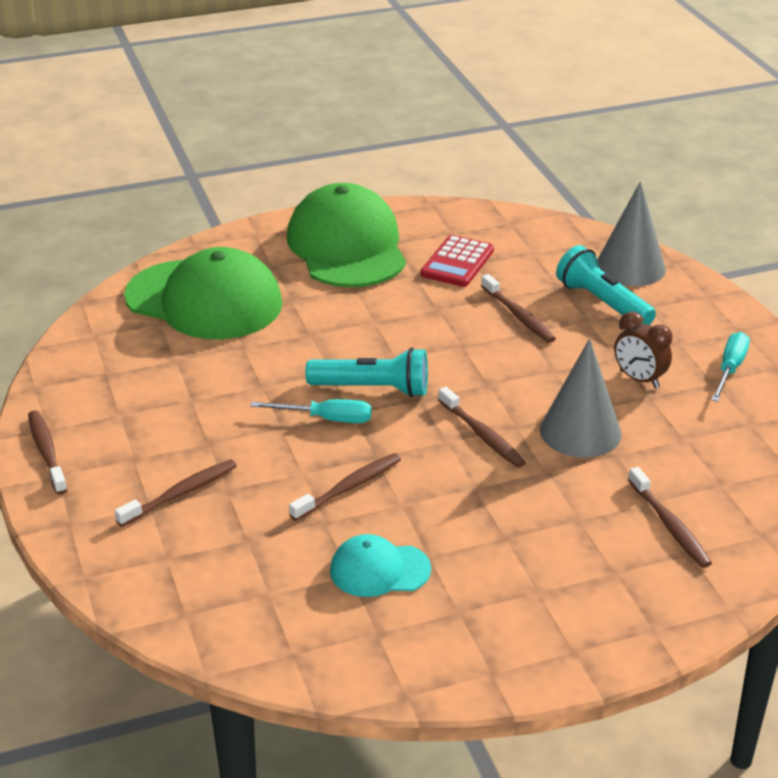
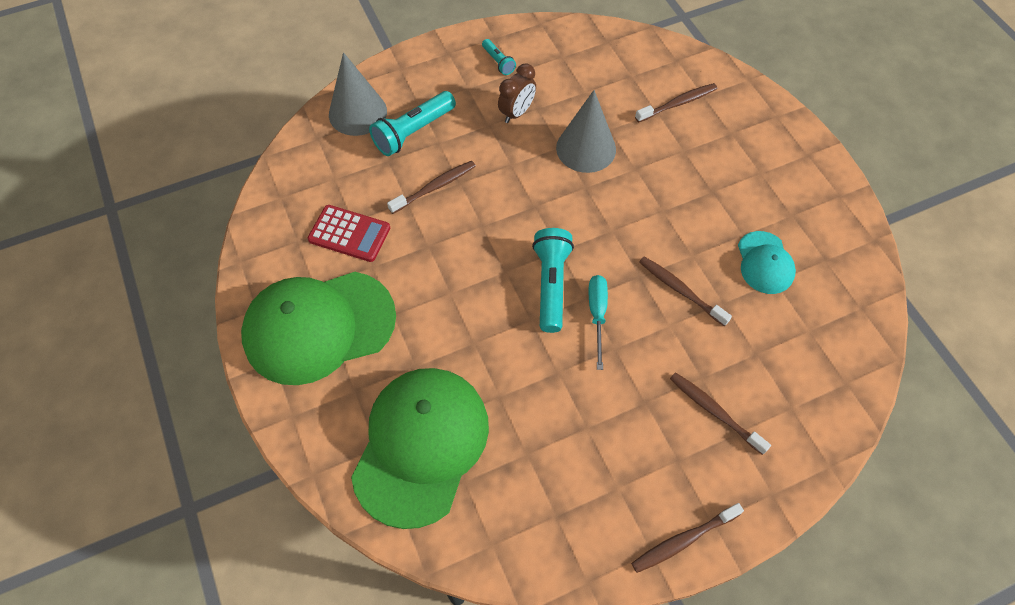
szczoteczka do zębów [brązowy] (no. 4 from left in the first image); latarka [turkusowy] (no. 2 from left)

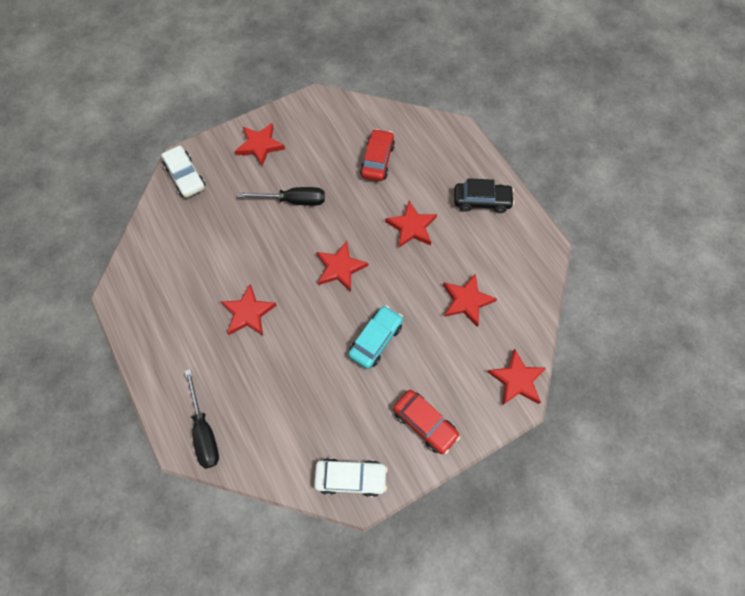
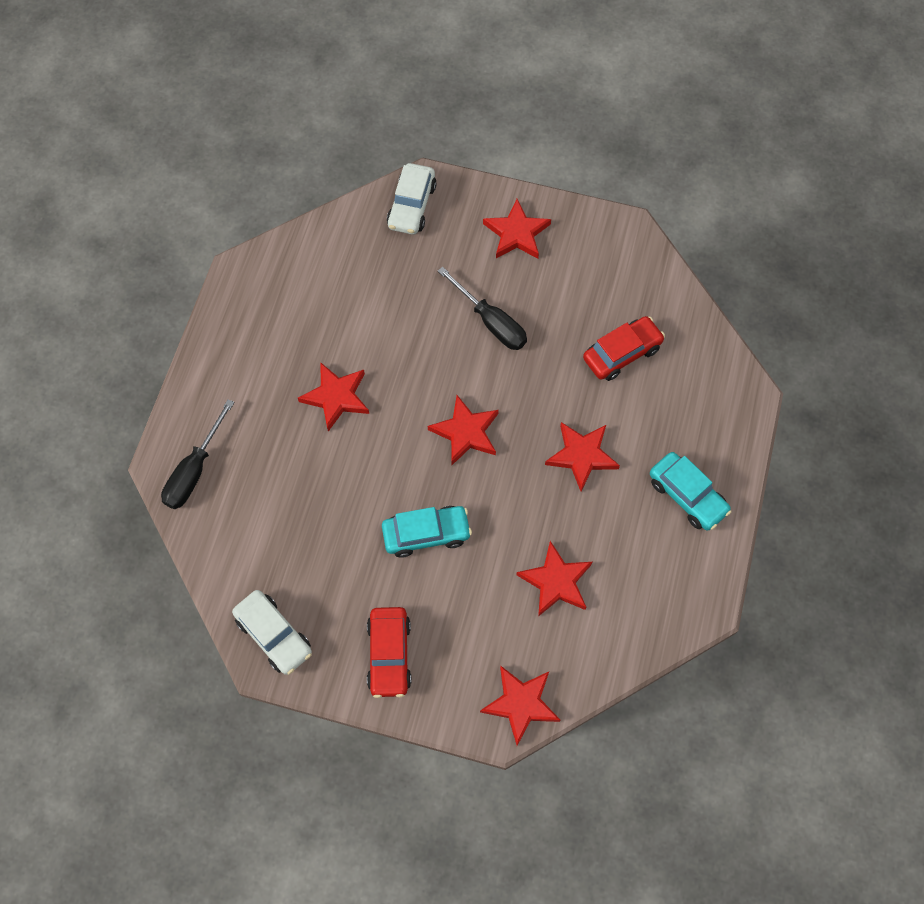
samochód [turkusowy] (no. 2 from left)

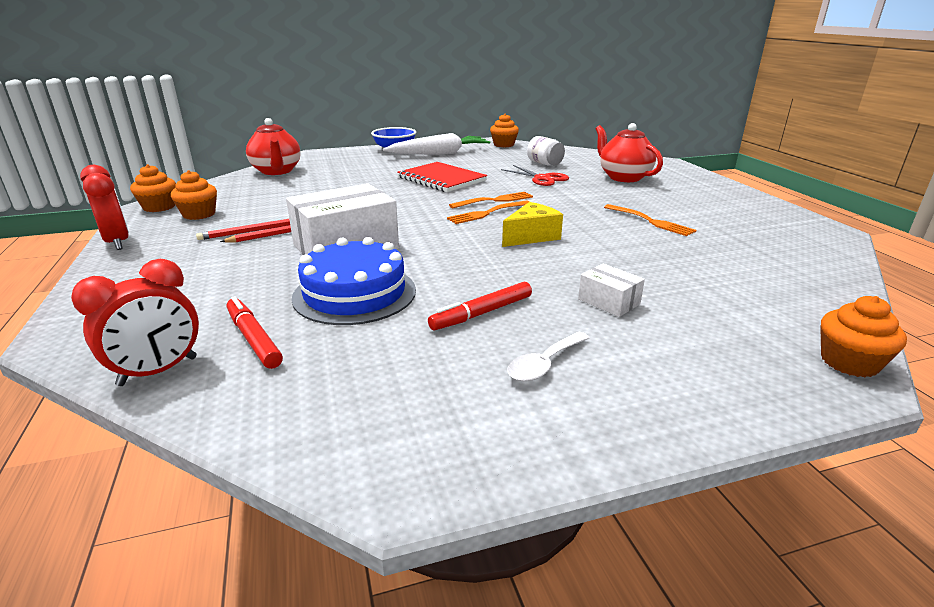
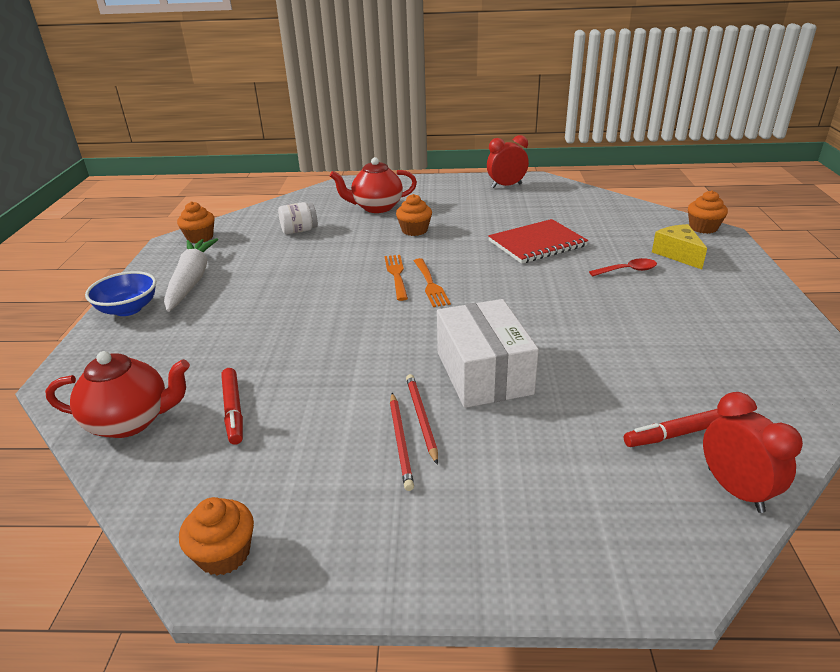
budzik [czerwony] (no. 1 from left); muffinka [pomarańczowy] (no. 3 from left); tort [niebieski]; zeszyt [czerwony]; flamaster [czerwony] (no. 1 from left); nożyczki [czerwony]; ser [żółty]; łyżka [biały]; łyżka [czerwony]; widelec [pomarańczowy] (no. 3 from left in the first image)

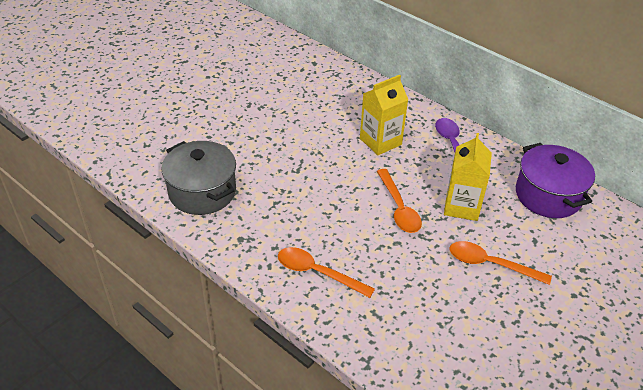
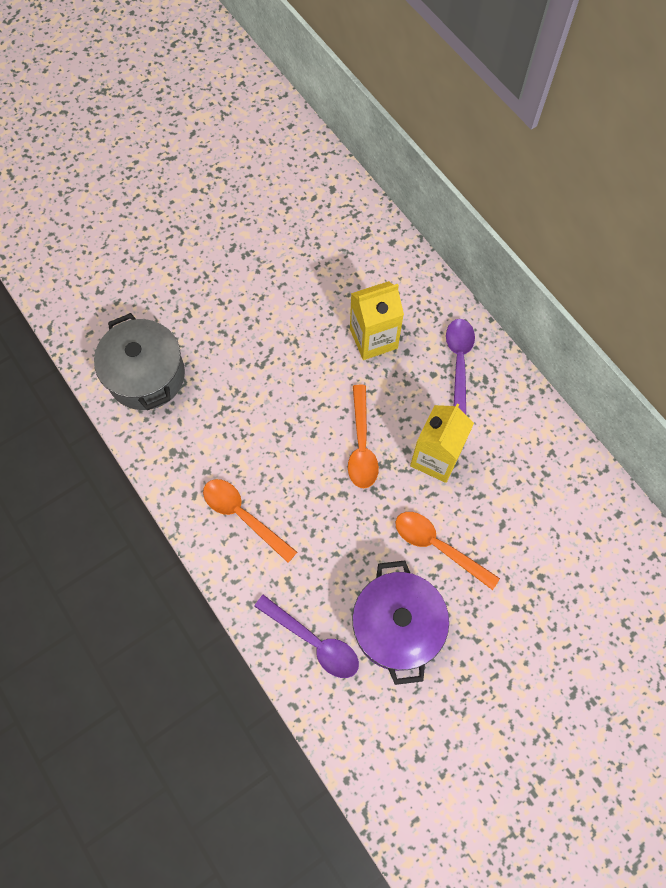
garnek [fioletowy]; łyżka [fioletowy] (no. 1 from left)

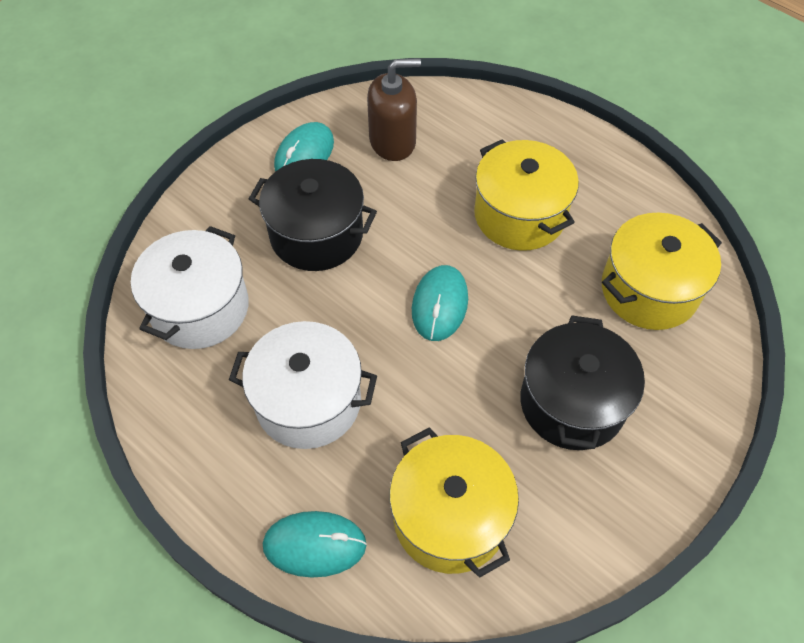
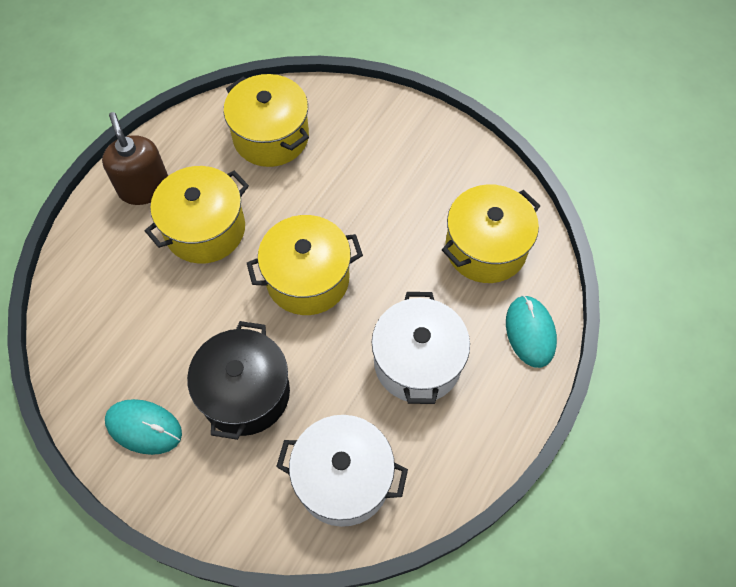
dozownik mydła [brązowy]; garnek [żółty] (no. 3 from left); garnek [czarny] (no. 2 from left in the first image)

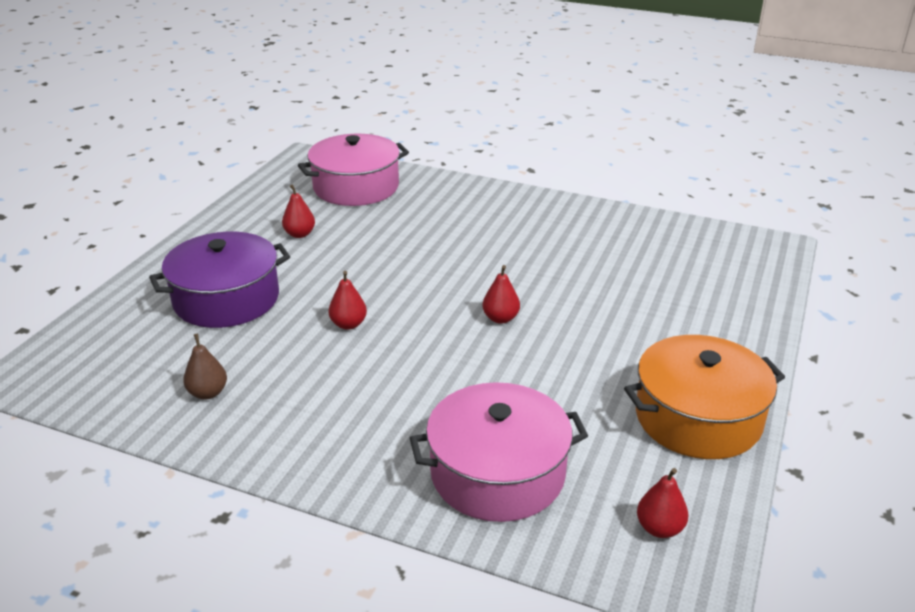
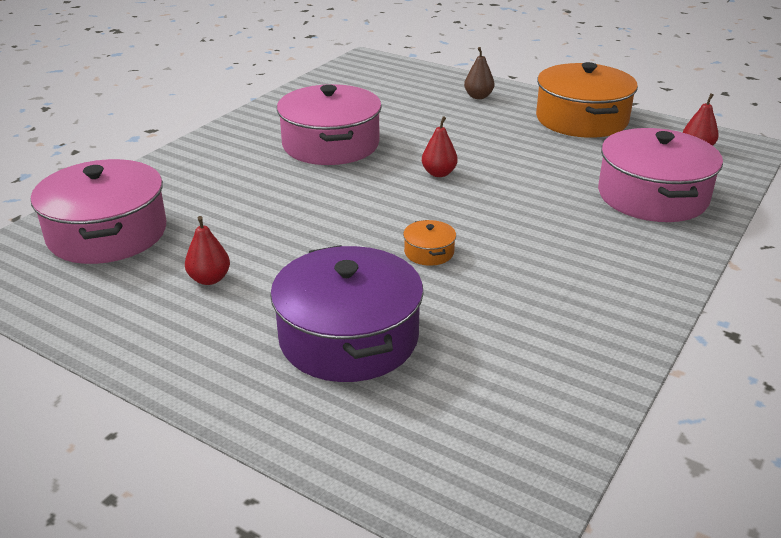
gruszka [brązowy]; garnek [pomarańczowy] (no. 1 from left); garnek [różowy] (no. 2 from left)

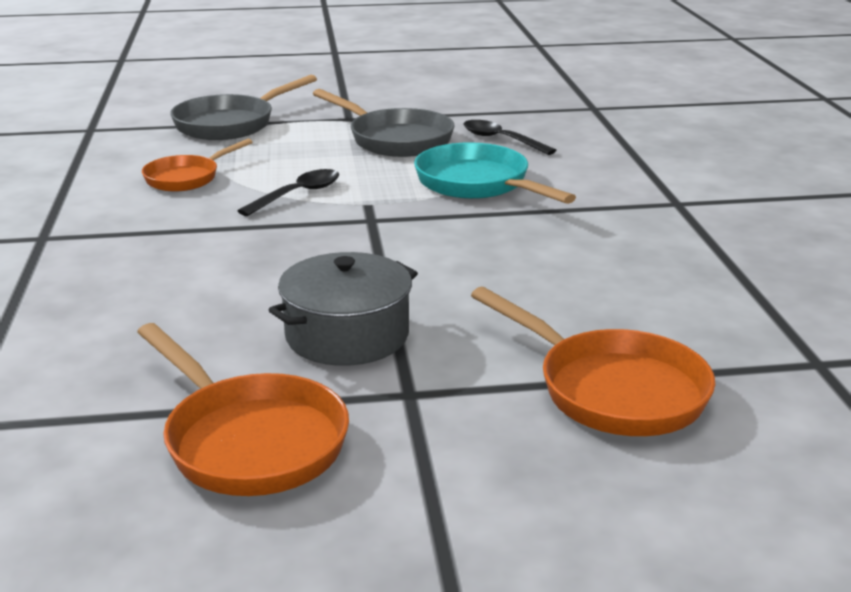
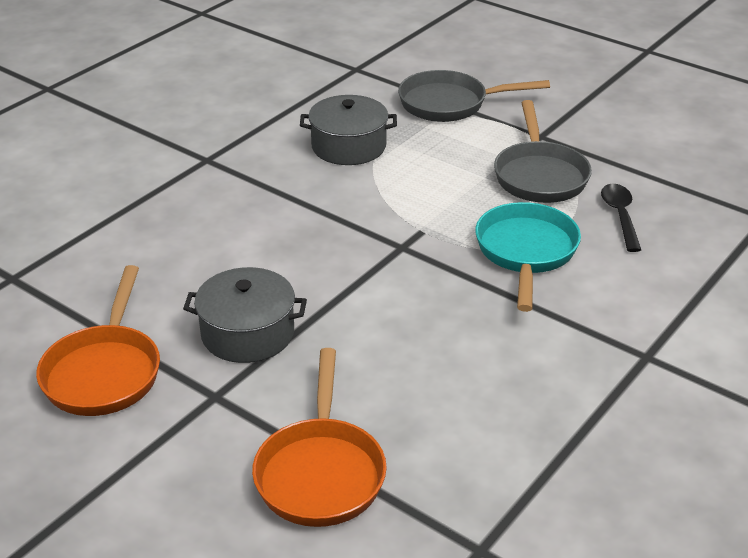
garnek [szary] (no. 2 from left); łyżka [czarny] (no. 1 from left in the first image)

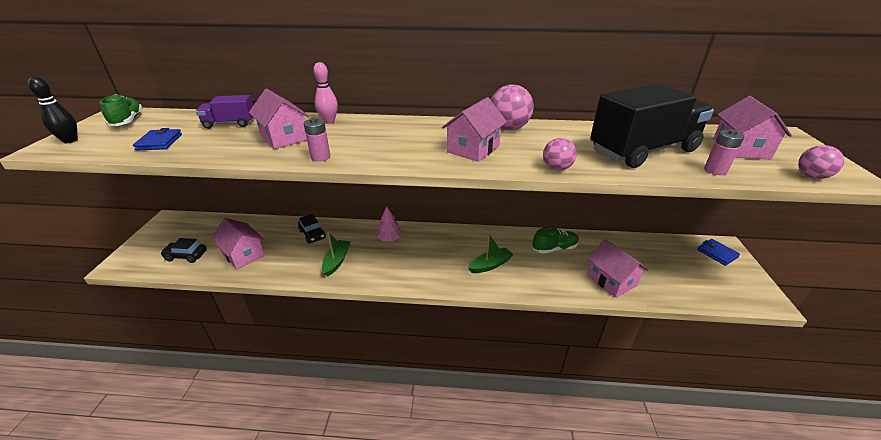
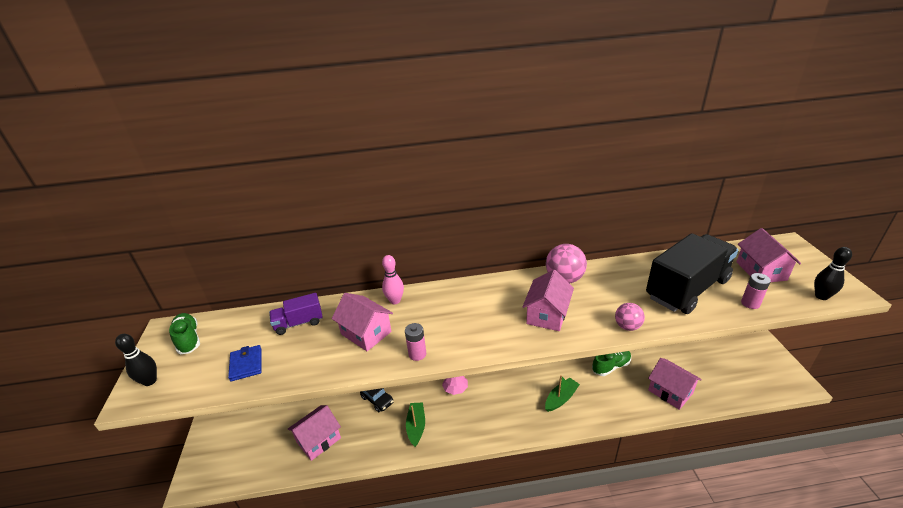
samochód [czarny] (no. 1 from left in the first image); domek [różowy] (no. 1 from left); portfel [niebieski] (no. 2 from left in the first image); kręgiel [czarny] (no. 2 from left)

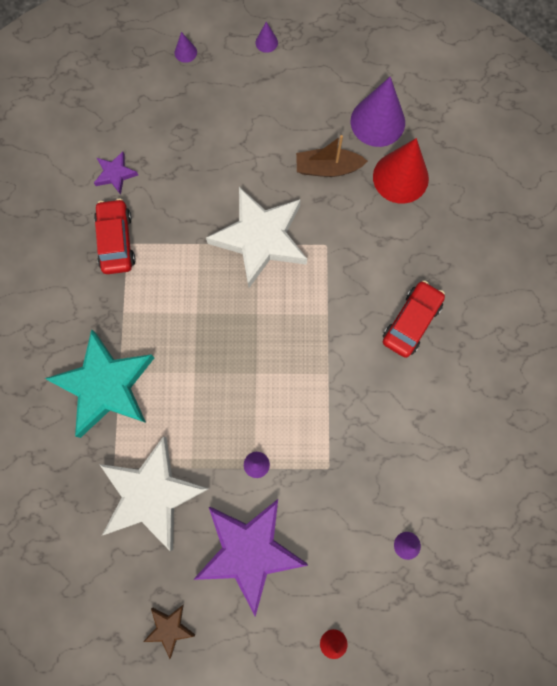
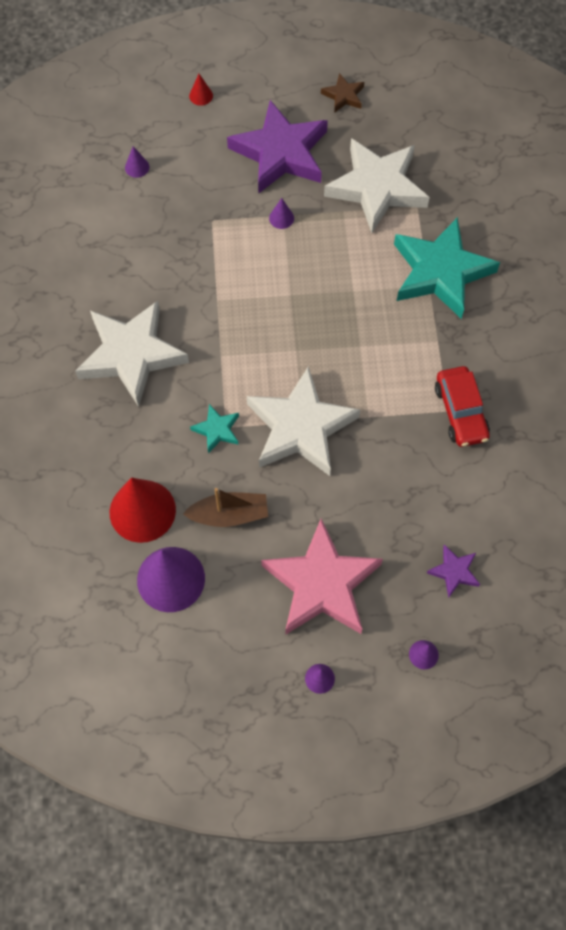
gwiazda [fioletowy] (no. 2 from left); gwiazda [biały] (no. 1 from left); gwiazda [turkusowy] (no. 1 from left); gwiazda [różowy]

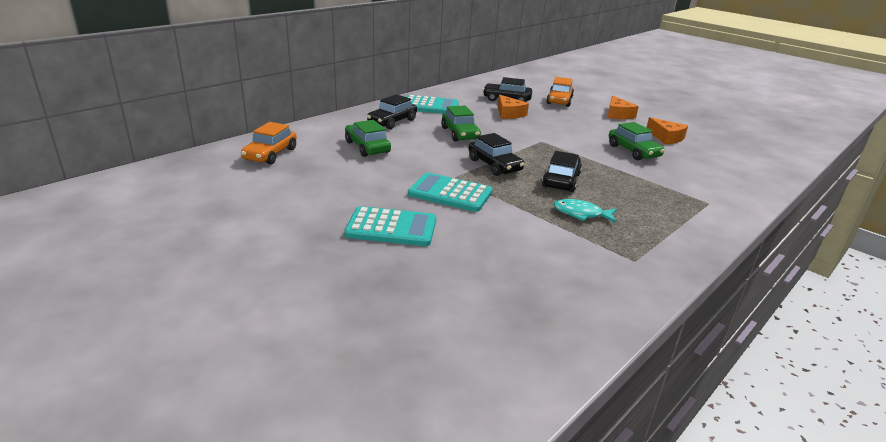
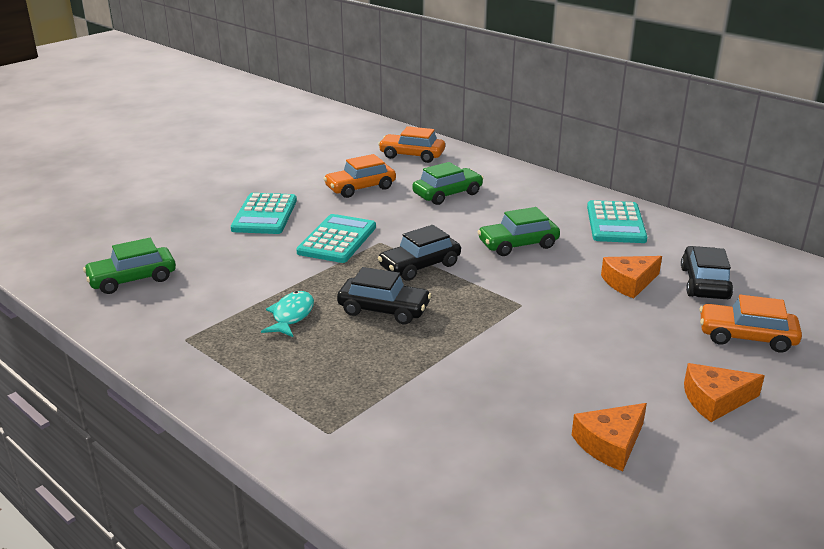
samochód [czarny] (no. 1 from left in the first image); samochód [zielony] (no. 1 from left); samochód [pomarańczowy] (no. 1 from left)

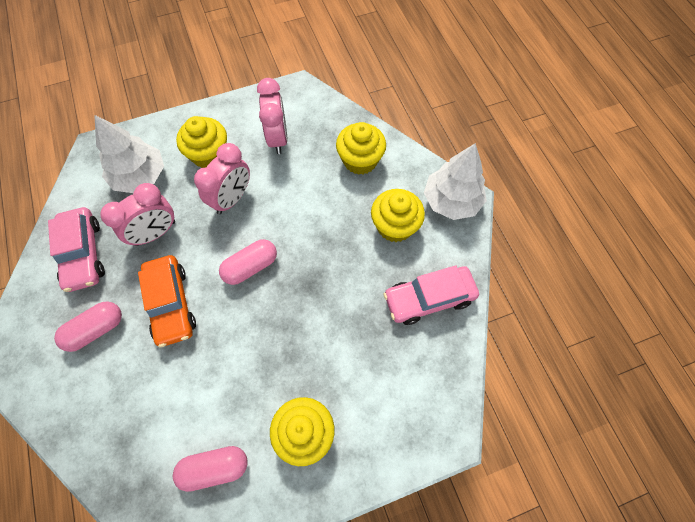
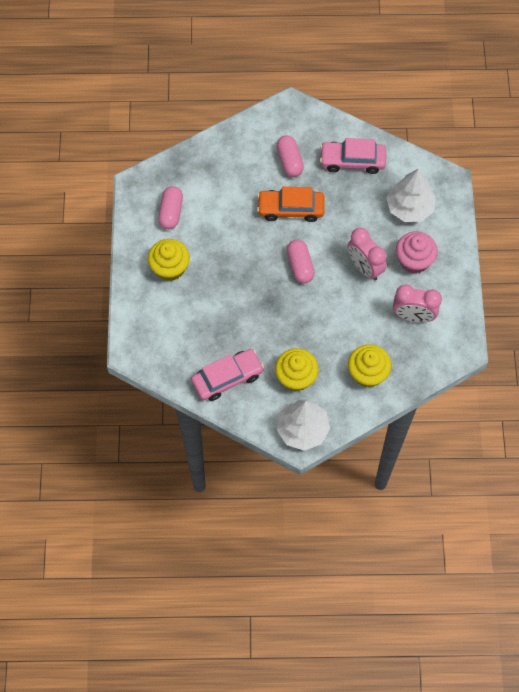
budzik [różowy] (no. 1 from left in the first image); muffinka [różowy]; samochód [różowy] (no. 1 from left)

